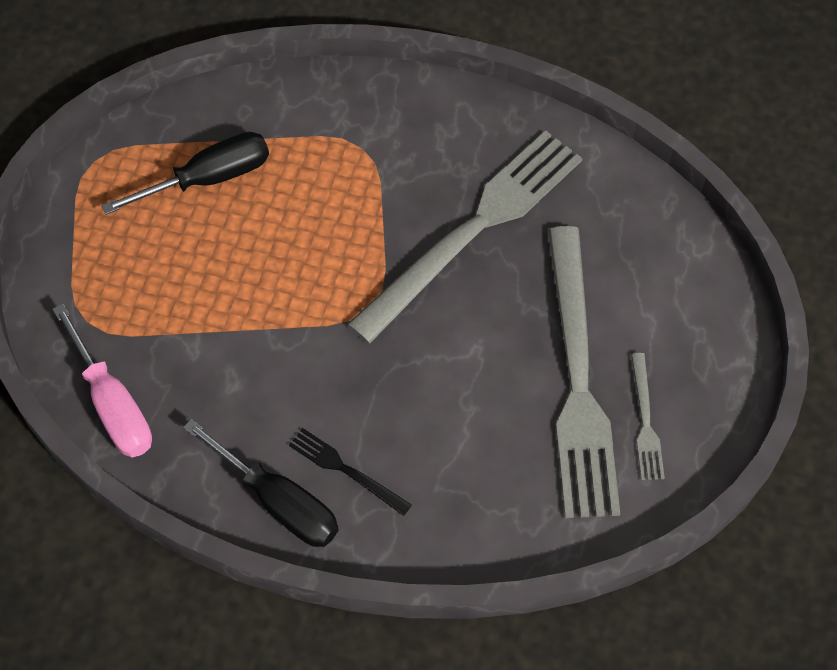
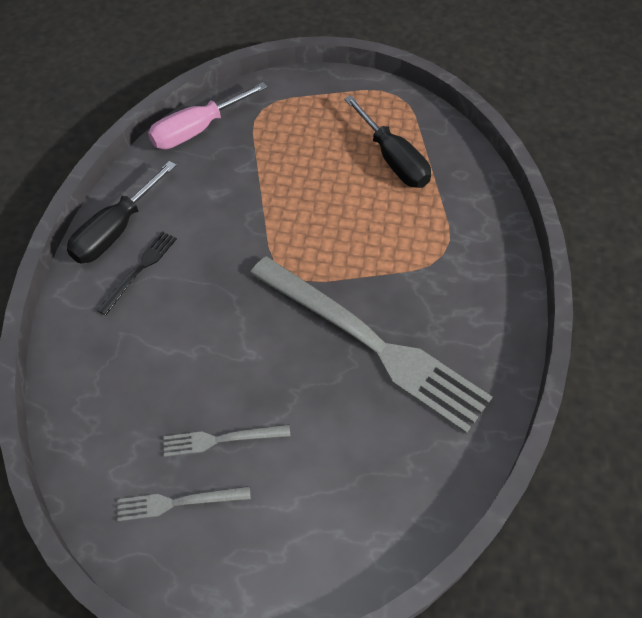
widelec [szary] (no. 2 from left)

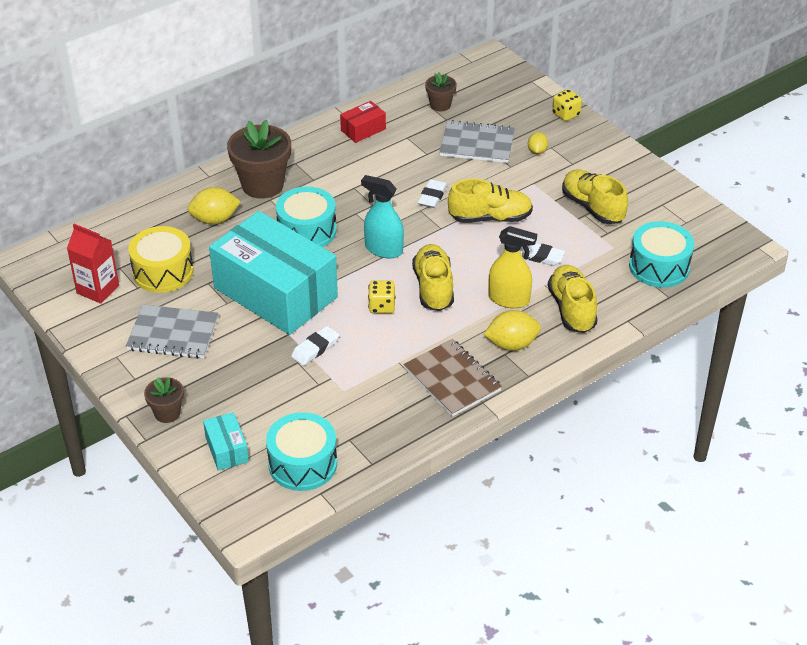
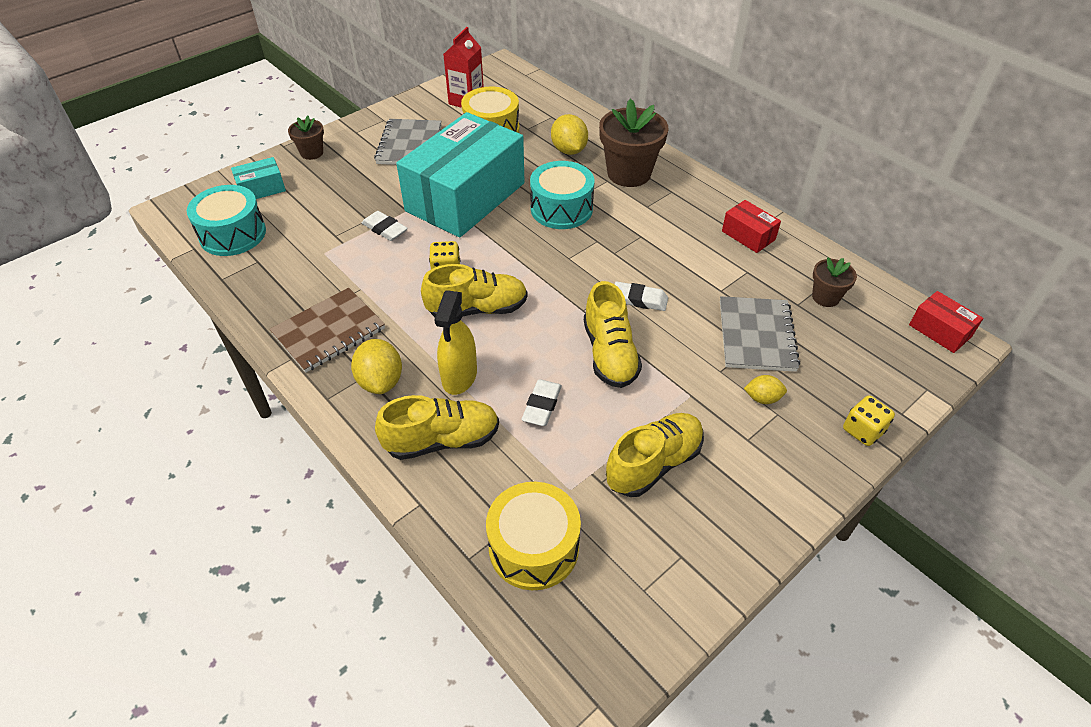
spryskiwacz [turkusowy]; bęben [żółty] (no. 2 from left); pudełko [czerwony] (no. 2 from left)

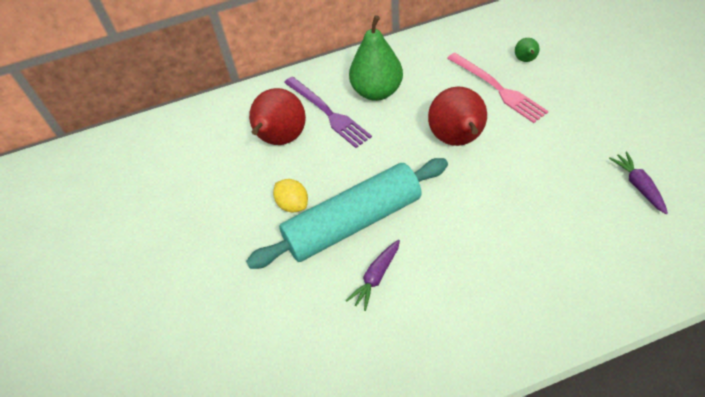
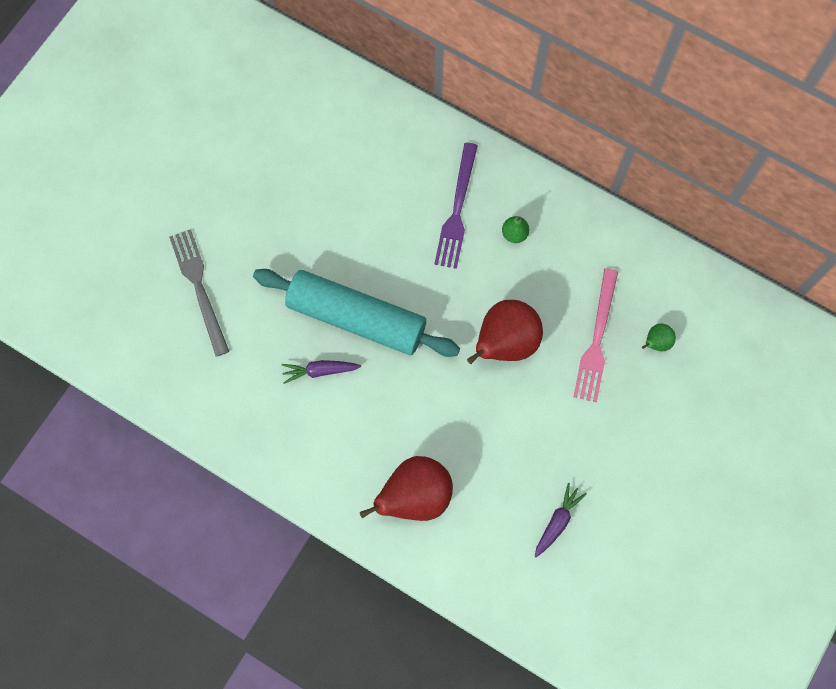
gruszka [czerwony] (no. 1 from left); cytryna [żółty]; gruszka [zielony] (no. 1 from left); widelec [szary]

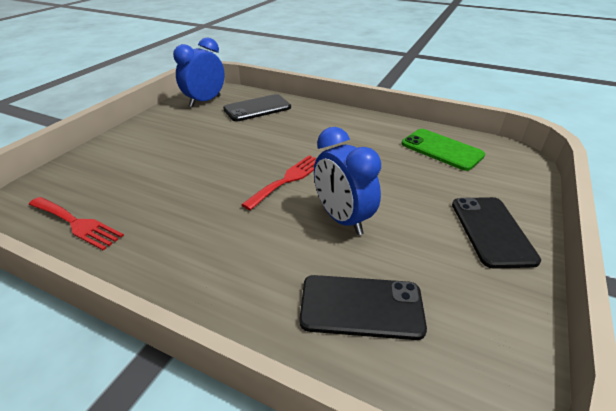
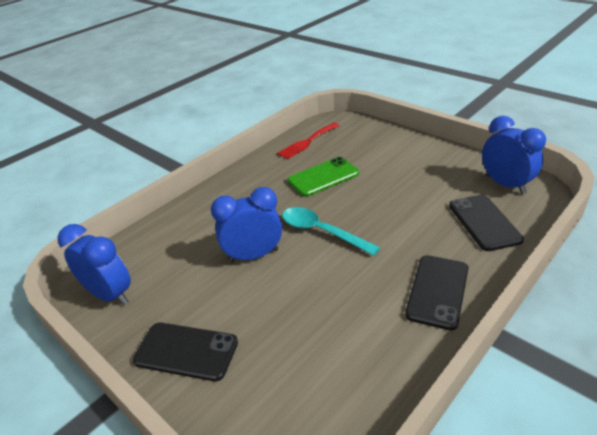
łyżka [turkusowy]; telefon [czarny] (no. 2 from left); telefon [zielony]; budzik [niebieski] (no. 1 from left)

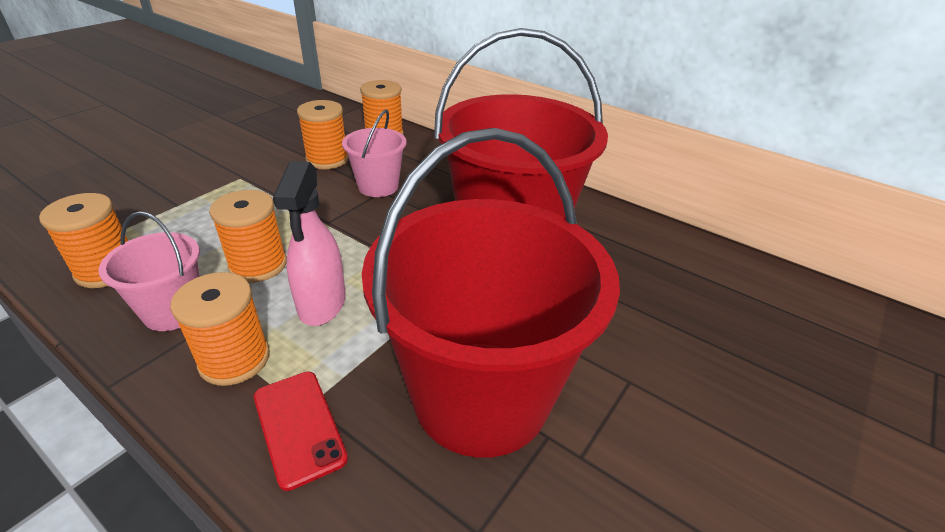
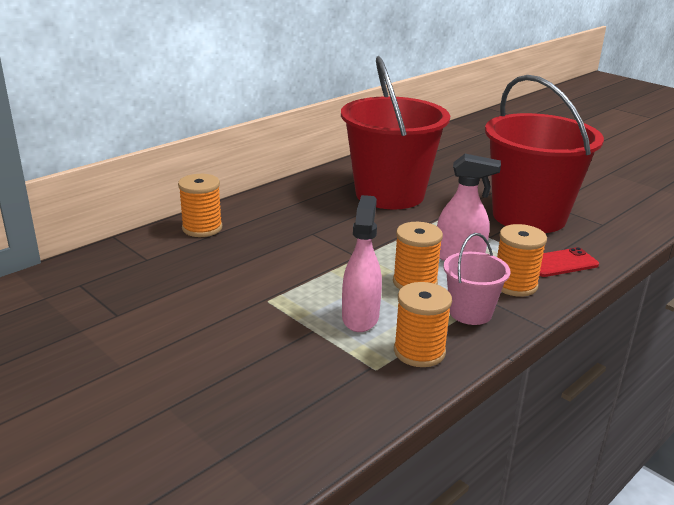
szpulka [pomarańczowy] (no. 4 from left in the first image); wiadro [różowy] (no. 2 from left in the first image); spryskiwacz [różowy] (no. 1 from left)

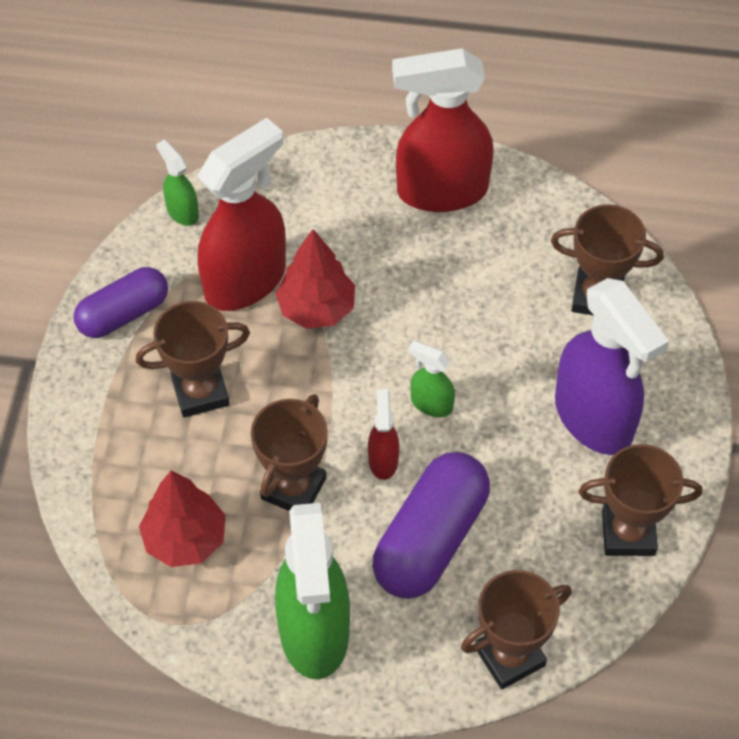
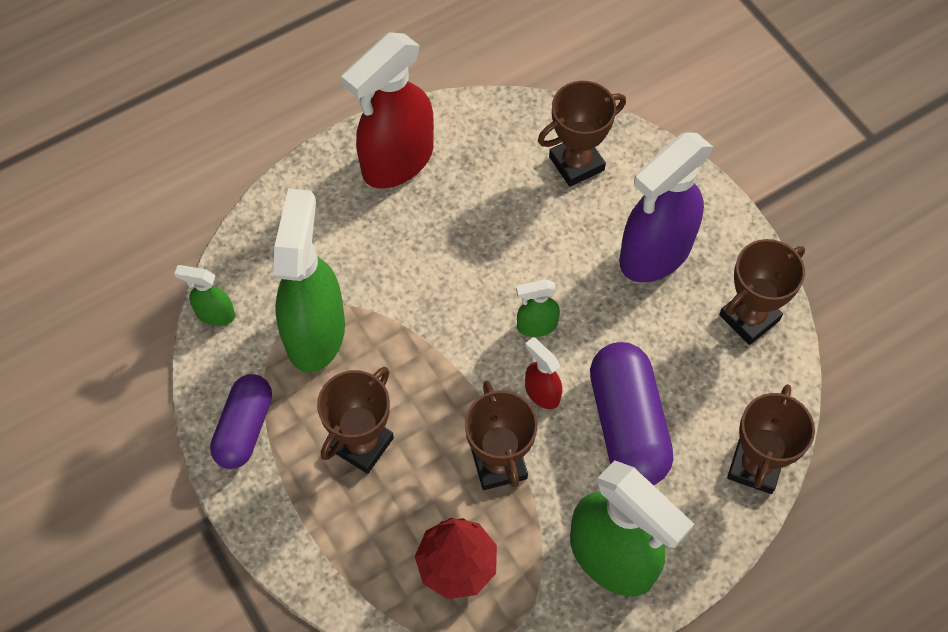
spryskiwacz [zielony] (no. 2 from left); drzewko [czerwony] (no. 2 from left in the first image); spryskiwacz [fioletowy]

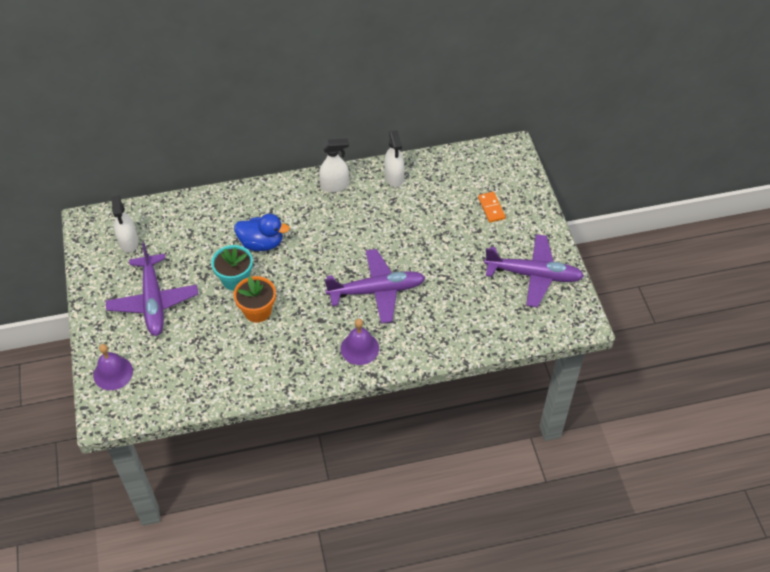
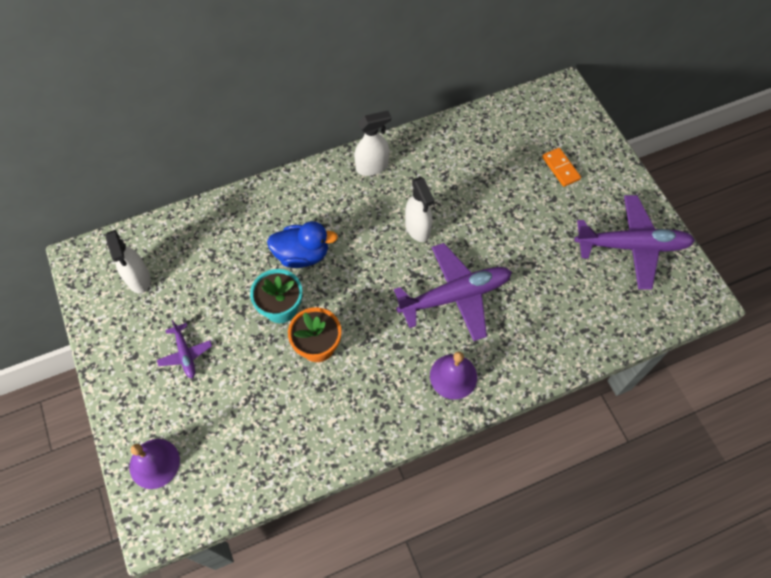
samolot [fioletowy] (no. 1 from left); spryskiwacz [biały] (no. 3 from left)

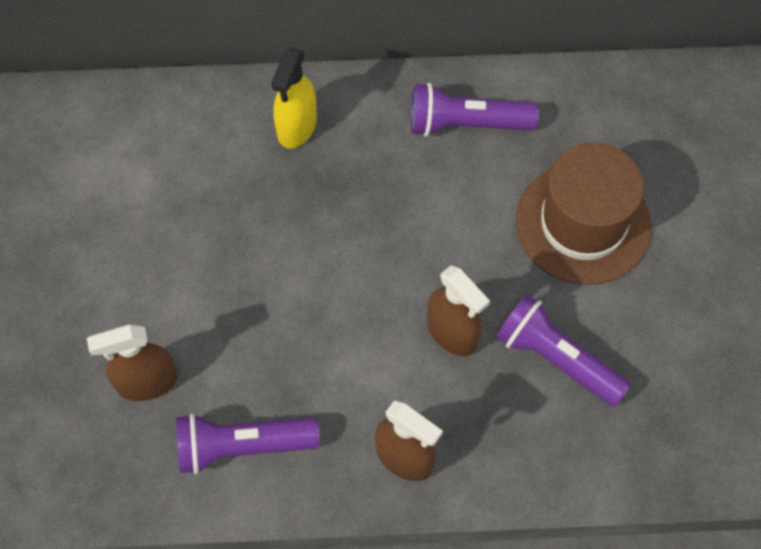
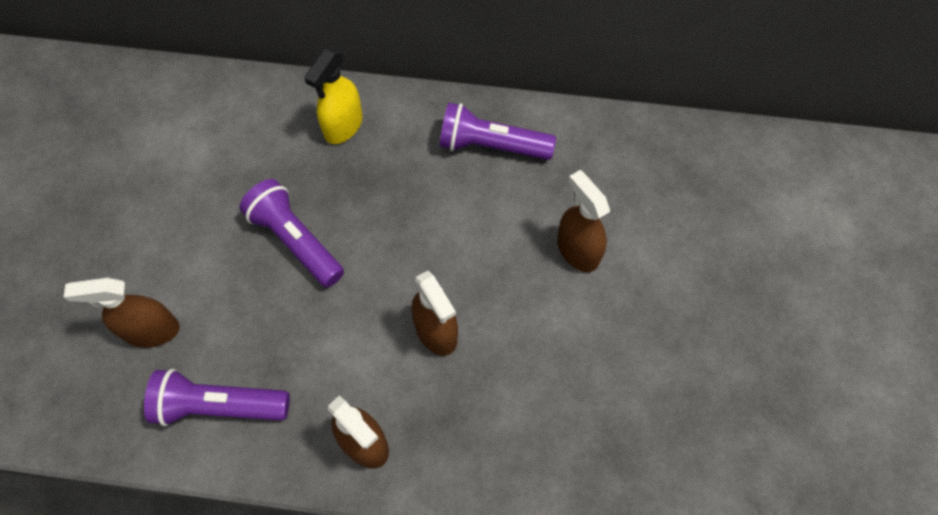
latarka [fioletowy] (no. 2 from left); spryskiwacz [brązowy] (no. 4 from left)

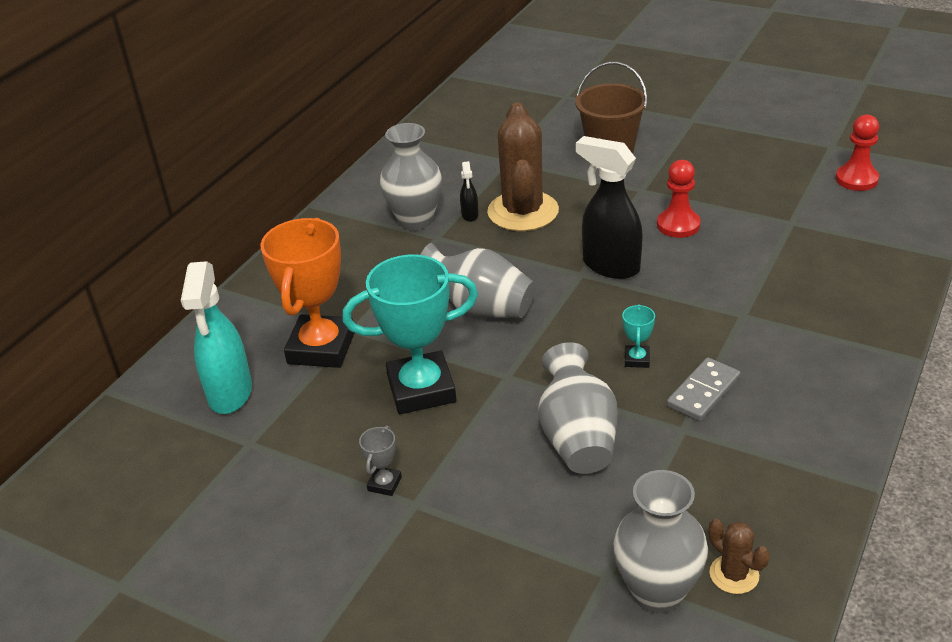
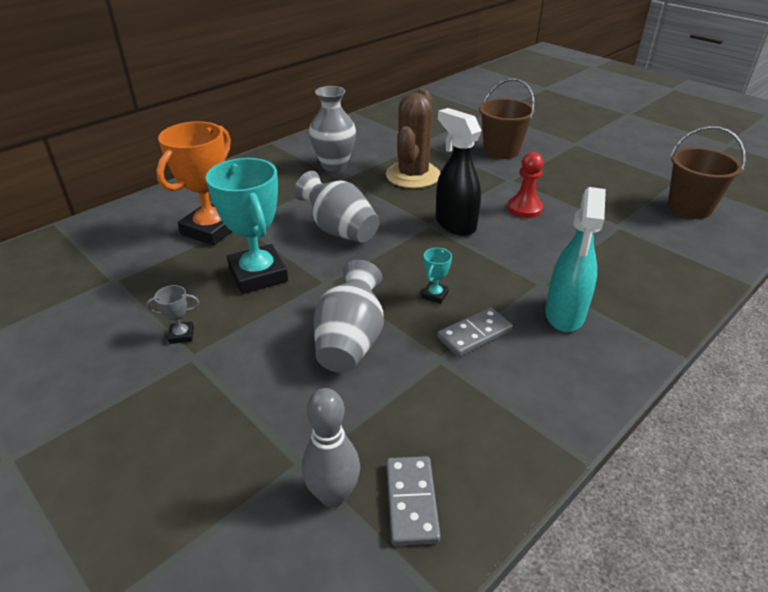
spryskiwacz [turkusowy]; puchar [turkusowy] (no. 1 from left); puchar [szary]; spryskiwacz [czarny] (no. 1 from left in the first image); kręgiel [szary]; kostka domina [szary] (no. 1 from left); wiadro [brązowy] (no. 2 from left)

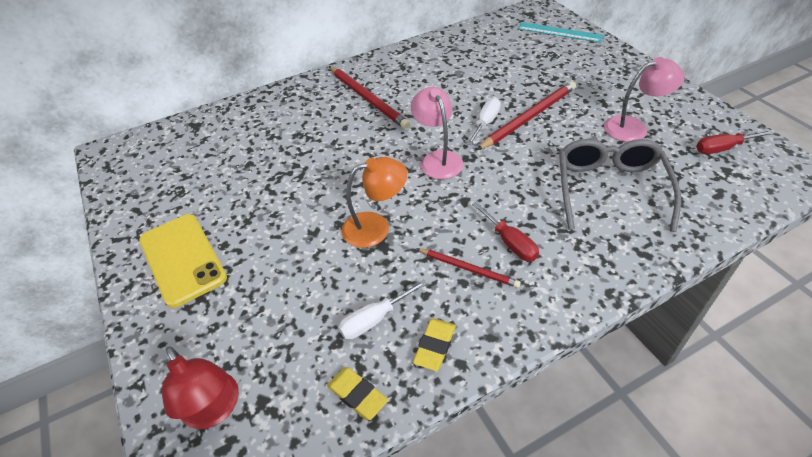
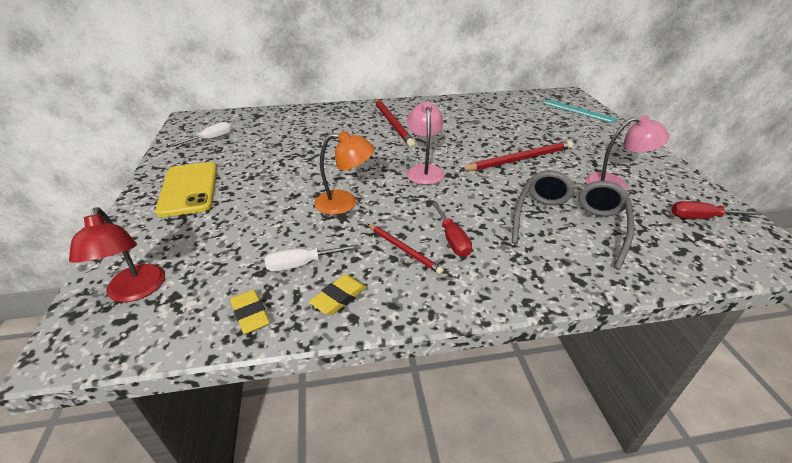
śrubokręt [biały] (no. 1 from left)

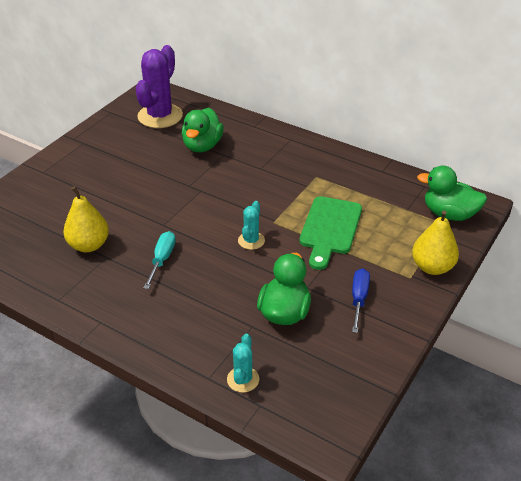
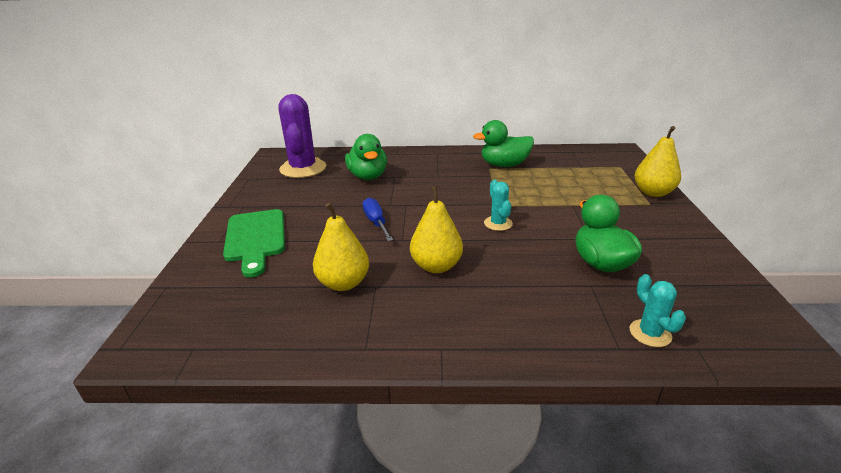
gruszka [żółty] (no. 2 from left); deska do krojenia [zielony]; śrubokręt [niebieski]; kaczka [zielony] (no. 2 from left)

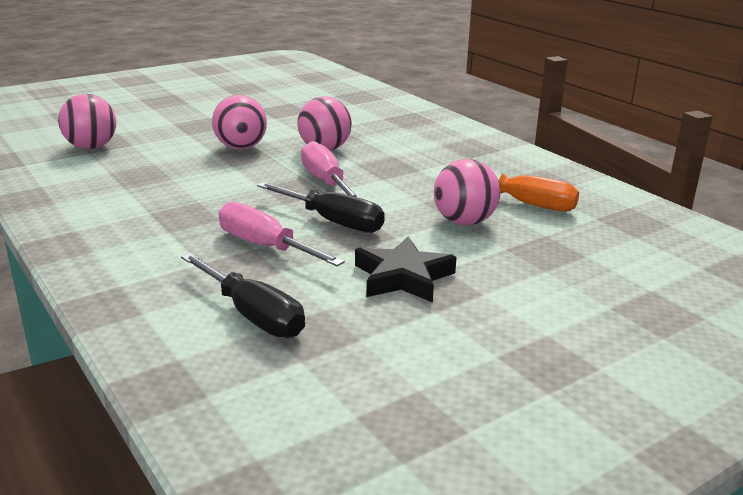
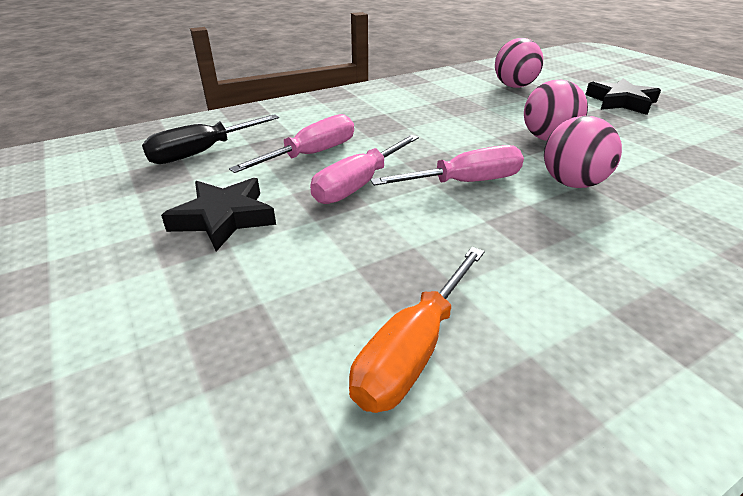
śrubokręt [różowy] (no. 2 from left); piłka [różowy] (no. 4 from left in the first image); gwiazda [czarny] (no. 2 from left)

